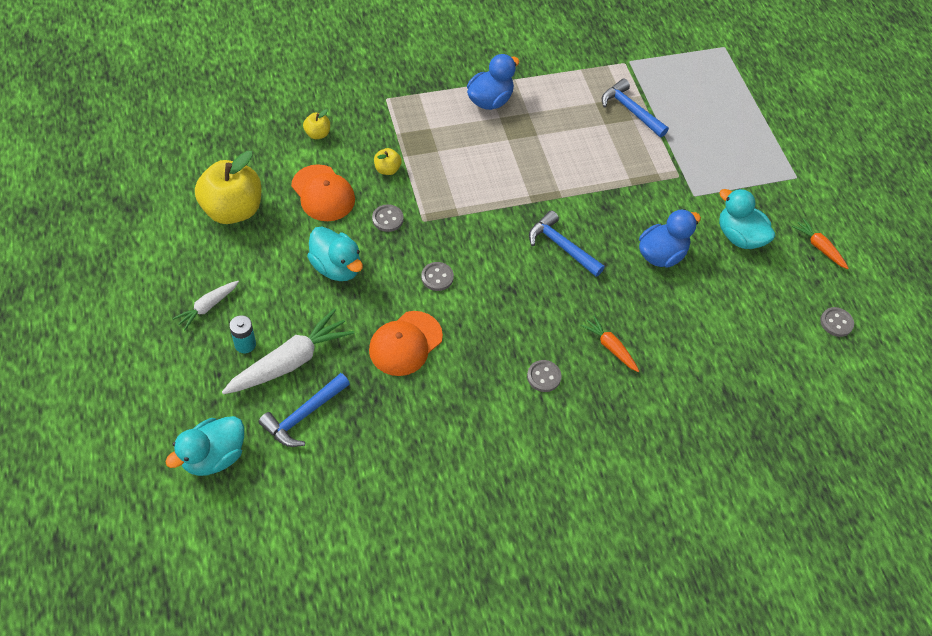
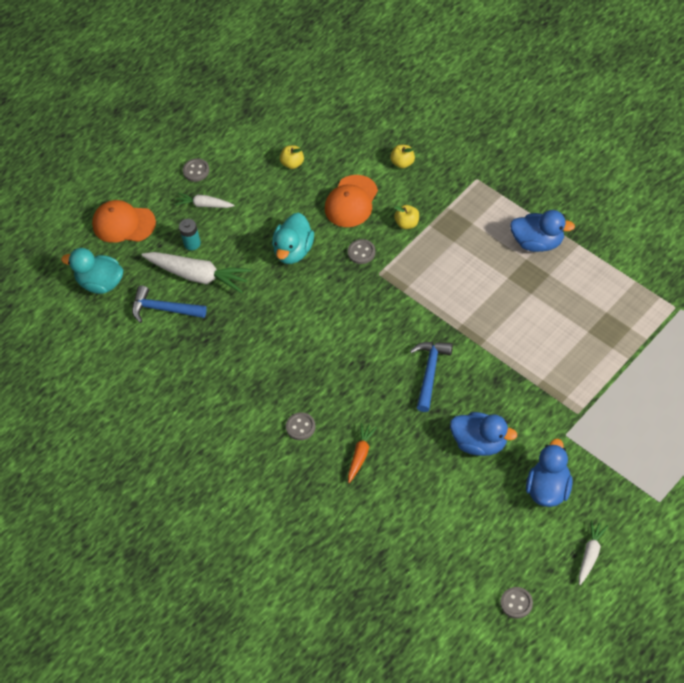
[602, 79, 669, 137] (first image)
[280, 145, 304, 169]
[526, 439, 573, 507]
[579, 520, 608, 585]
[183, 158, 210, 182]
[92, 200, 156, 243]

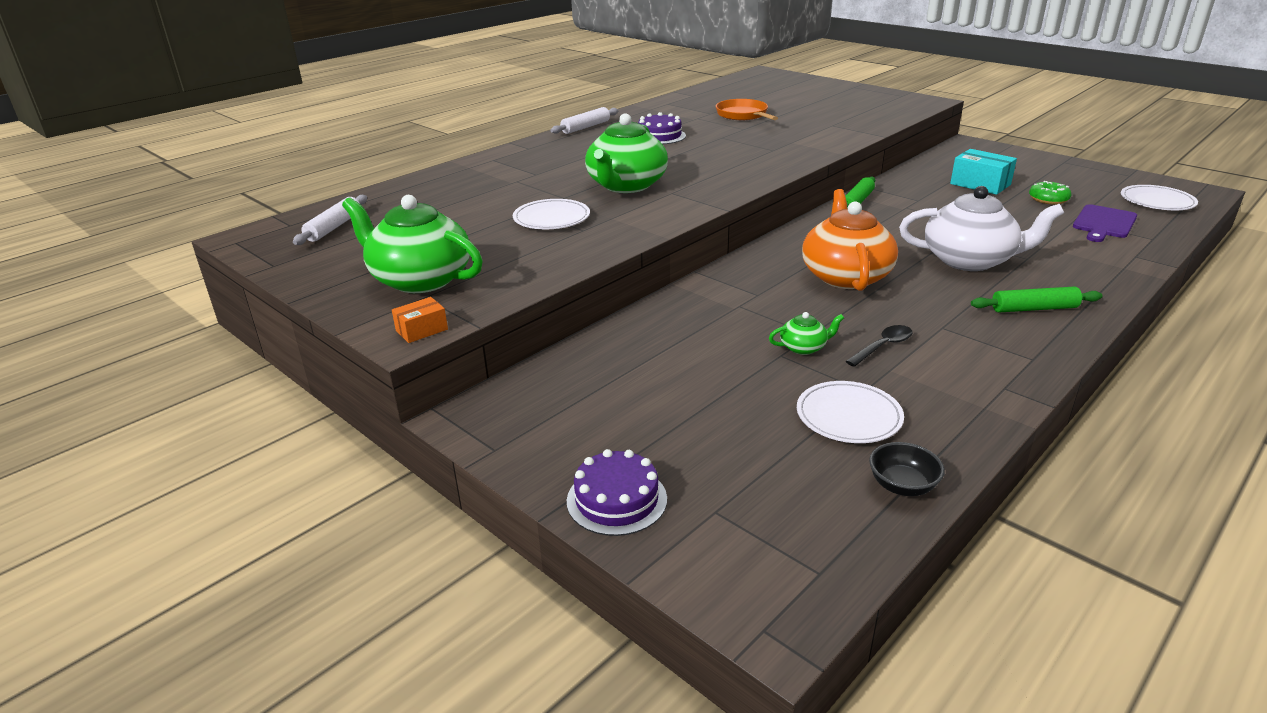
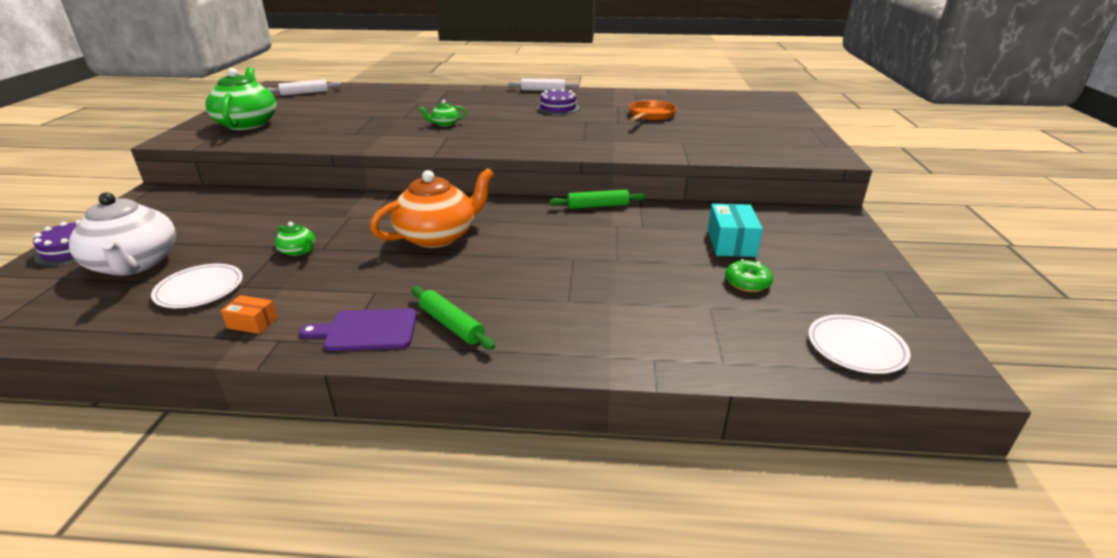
[419, 100, 466, 127]
[69, 192, 176, 276]
[513, 199, 590, 229] (first image)
[299, 308, 417, 351]
[221, 295, 278, 334]
[846, 325, 913, 367] (first image)
[869, 442, 945, 496] (first image)

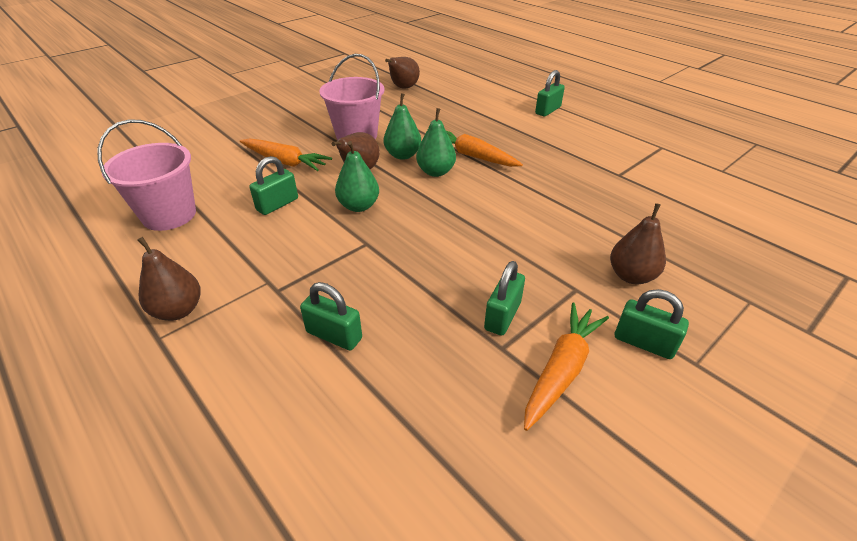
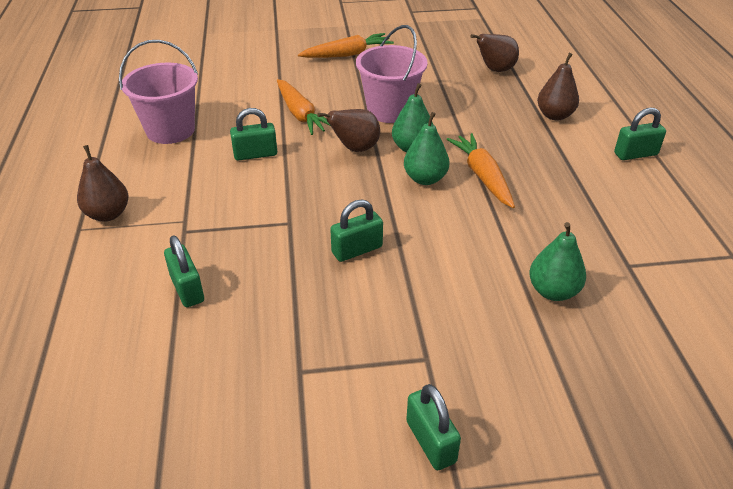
[529, 222, 586, 301]
[537, 53, 579, 120]
[330, 199, 383, 262]
[298, 33, 394, 58]

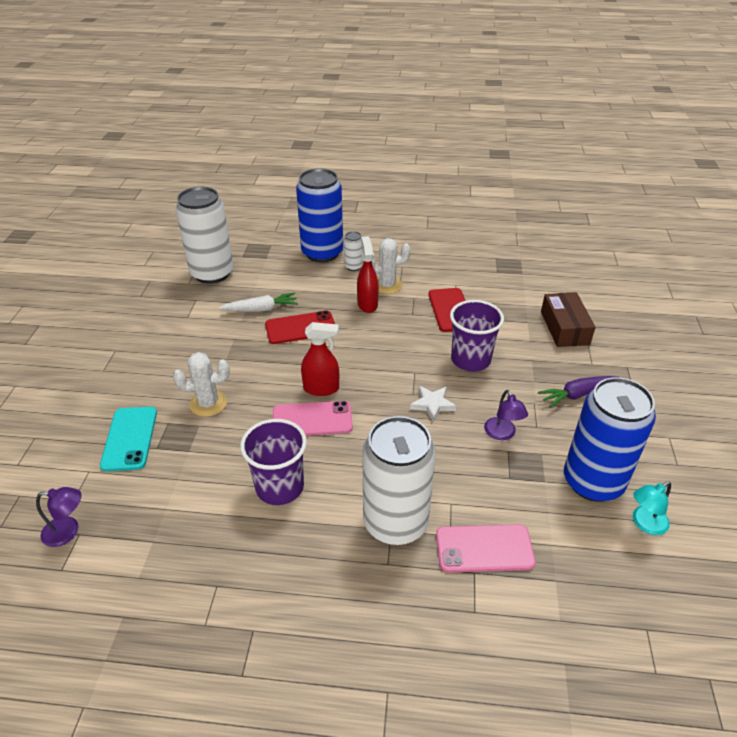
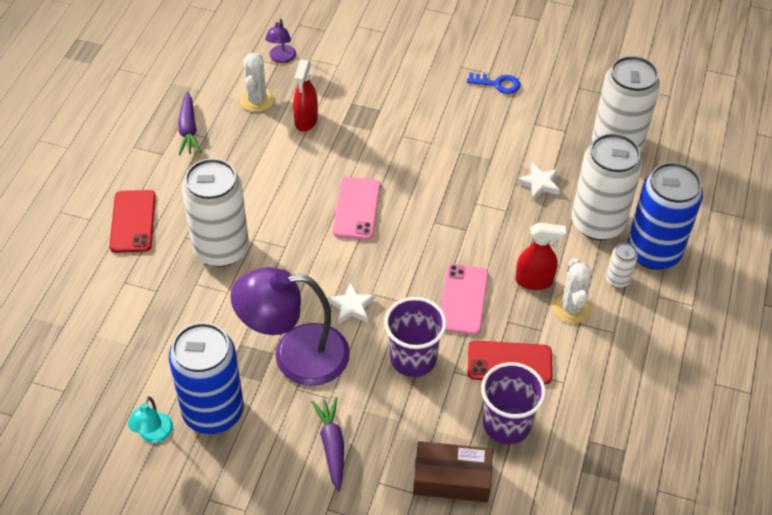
[516, 163, 560, 201]
[109, 190, 156, 253]
[293, 59, 318, 132]
[240, 53, 274, 112]
[230, 267, 350, 386]
[100, 407, 157, 471] (first image)
[481, 362, 546, 444]
[128, 397, 173, 443]
[440, 264, 488, 335]
[467, 73, 521, 94]
[178, 92, 201, 155]
[572, 133, 643, 240]

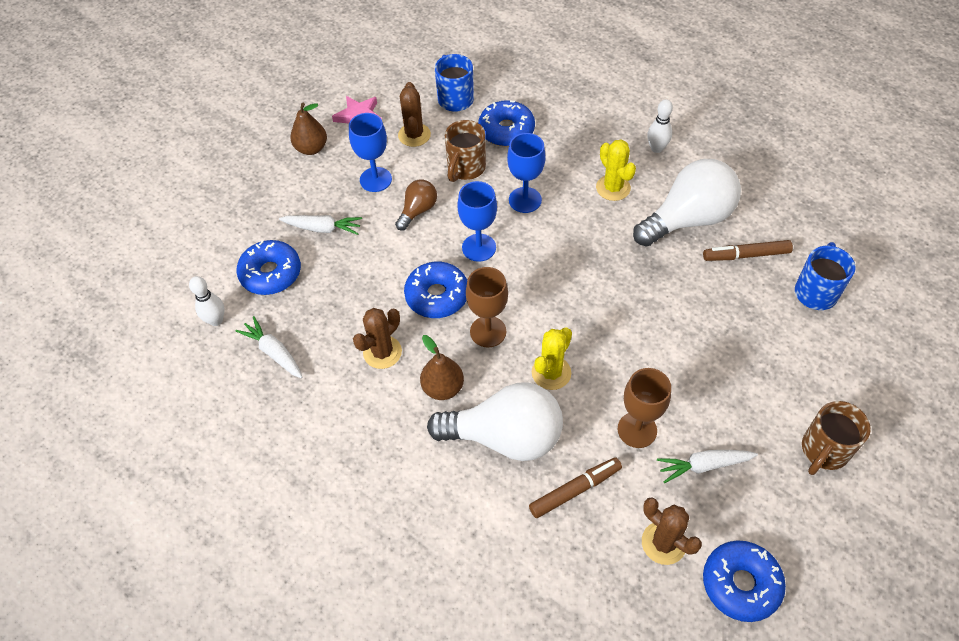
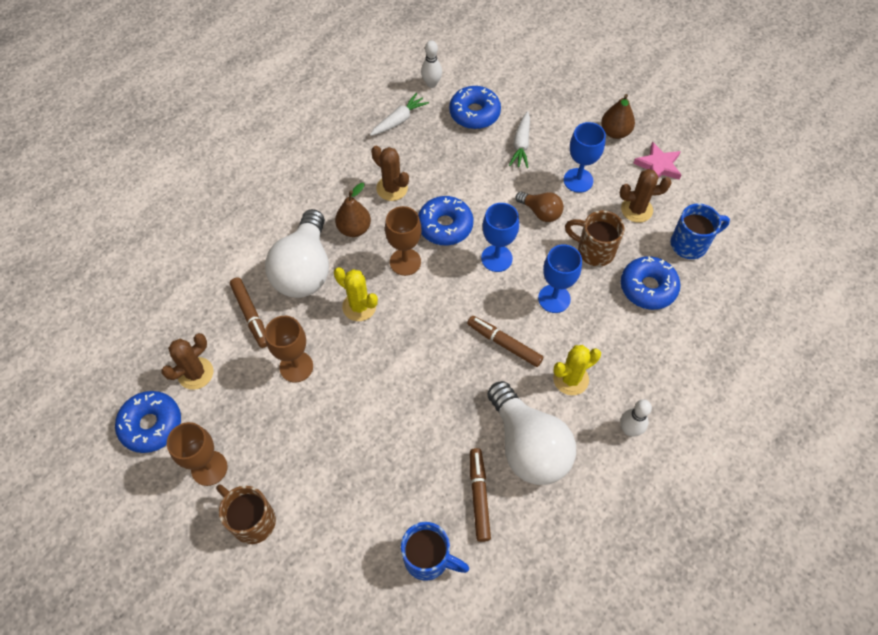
[657, 450, 758, 483] (first image)
[467, 316, 543, 367]
[167, 422, 227, 486]

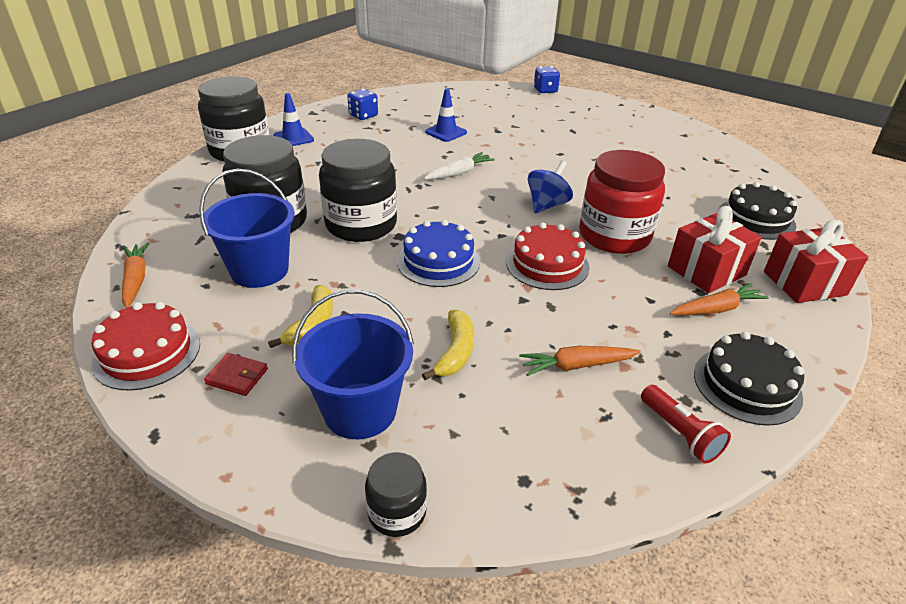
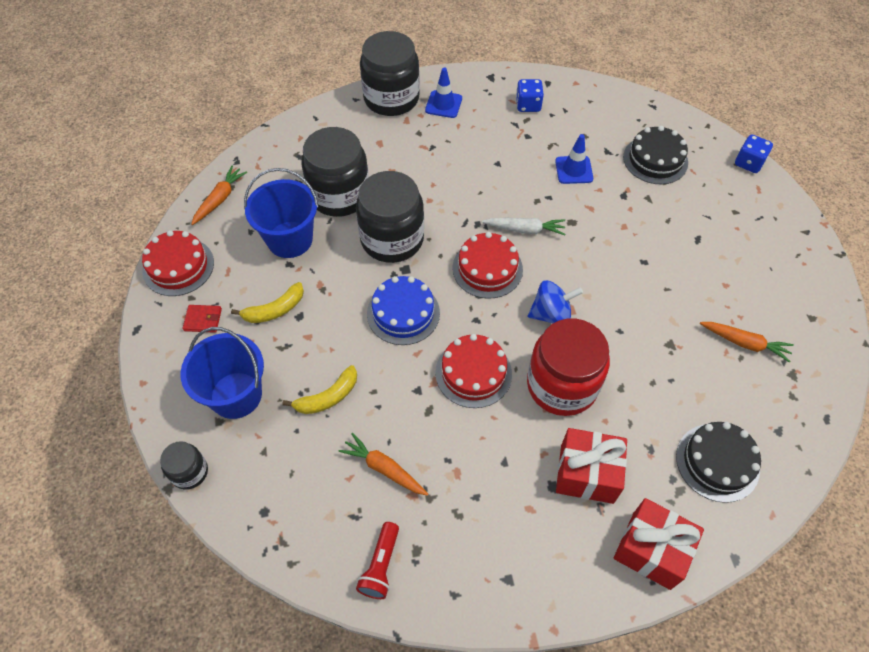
[700, 322, 794, 363]
[623, 126, 688, 184]
[183, 305, 222, 333]
[452, 232, 523, 299]

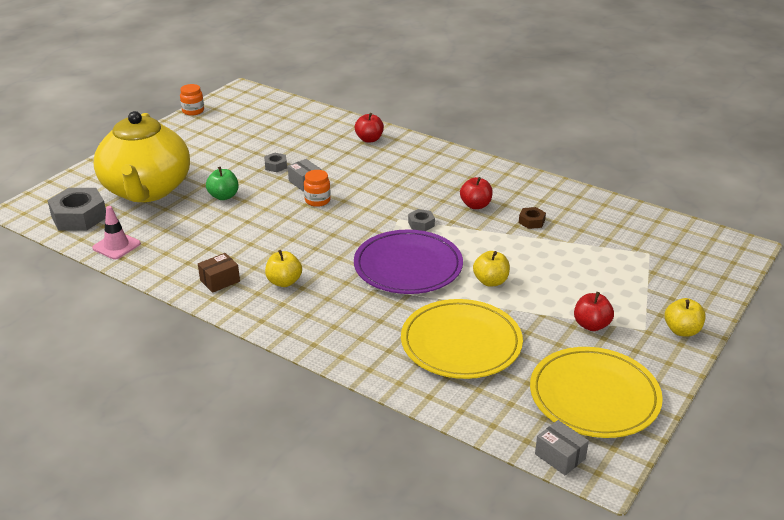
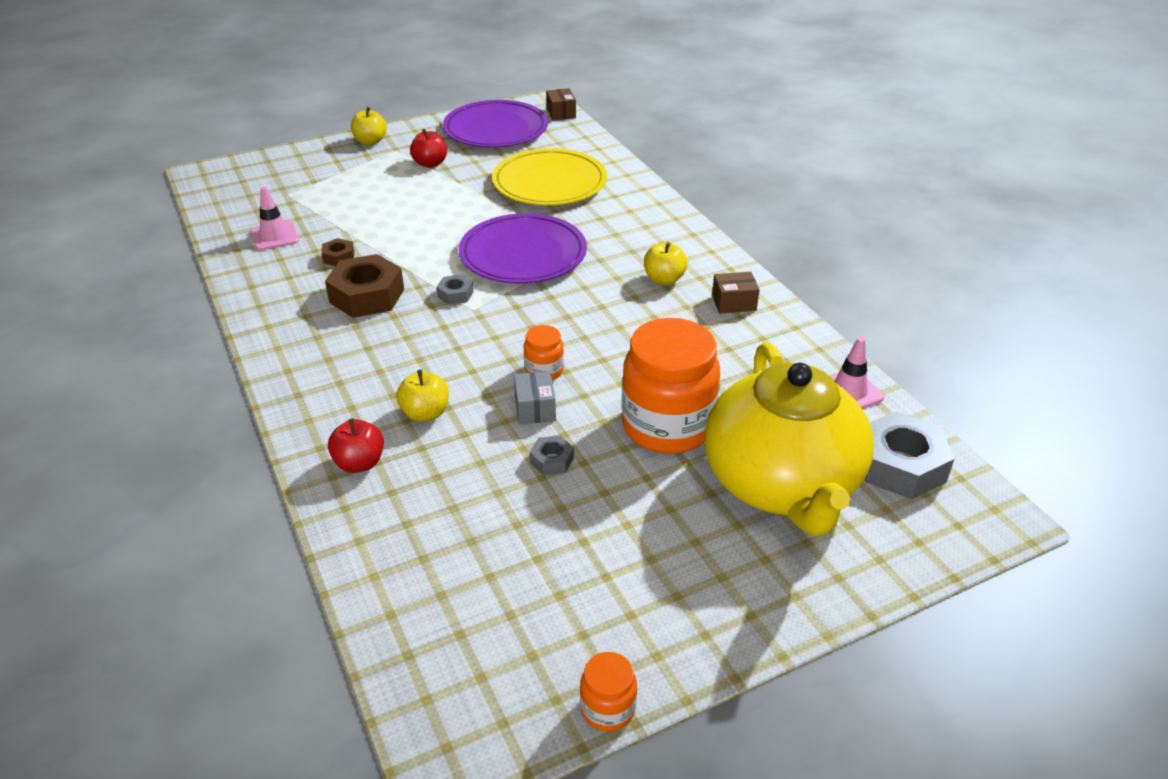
[704, 342, 874, 536]
[621, 318, 720, 454]
[325, 254, 404, 318]
[397, 370, 449, 422]
[443, 100, 548, 148]
[546, 88, 576, 120]
[251, 187, 299, 250]

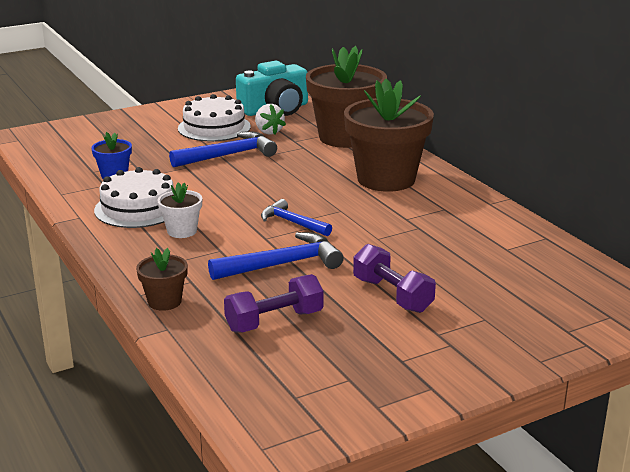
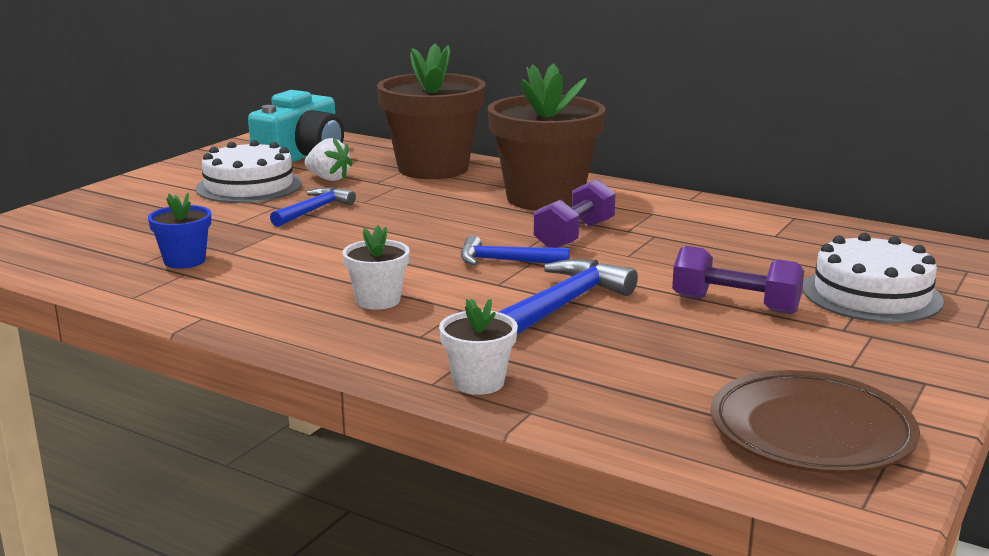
[270, 187, 356, 227]
[803, 233, 944, 323]
[439, 299, 518, 395]
[534, 179, 616, 248]
[710, 370, 920, 474]

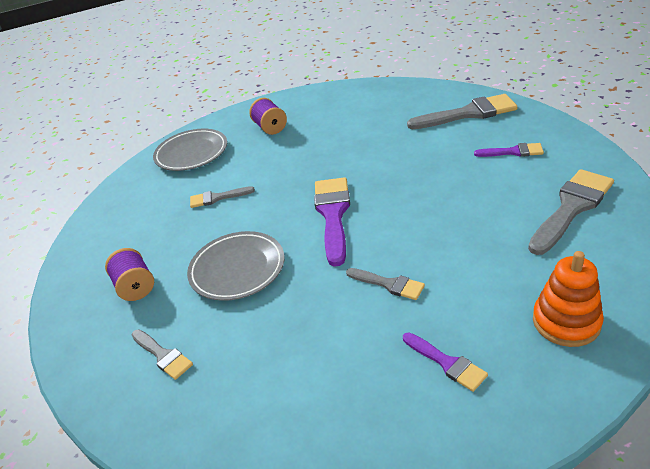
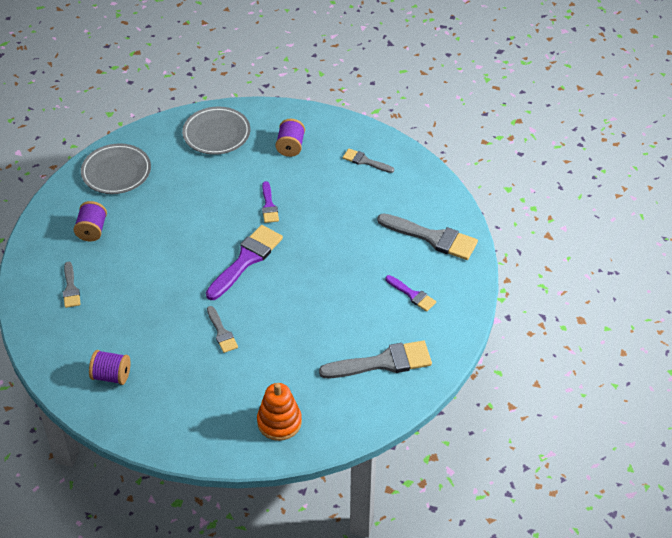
[343, 149, 394, 173]
[81, 143, 151, 194]
[262, 181, 279, 223]
[89, 350, 130, 385]

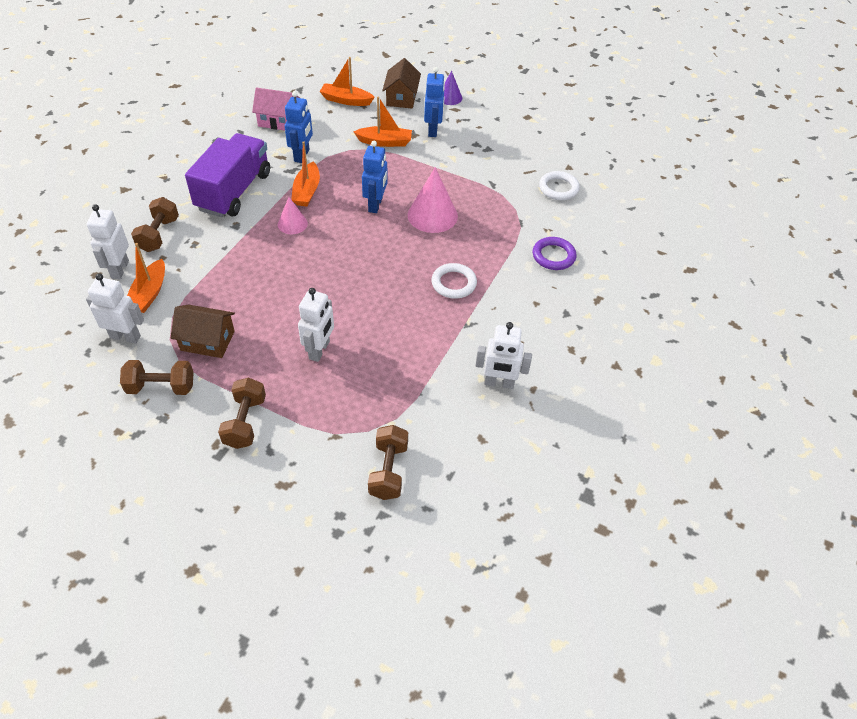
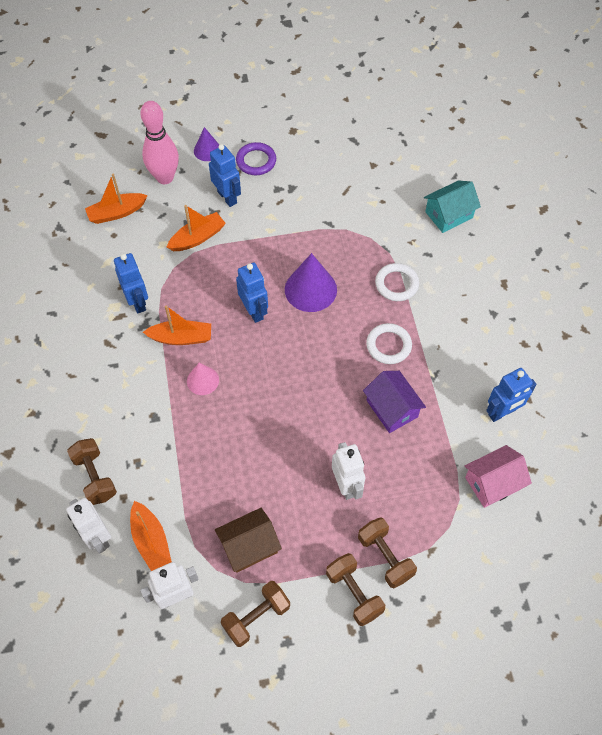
[140, 101, 179, 184]
[465, 445, 532, 508]
[185, 133, 270, 217] (first image)
[143, 306, 211, 345]
[285, 253, 337, 312]
[375, 263, 419, 301]
[236, 142, 276, 175]
[486, 368, 537, 422]
[358, 517, 417, 588]
[424, 180, 481, 233]
[363, 371, 426, 433]

